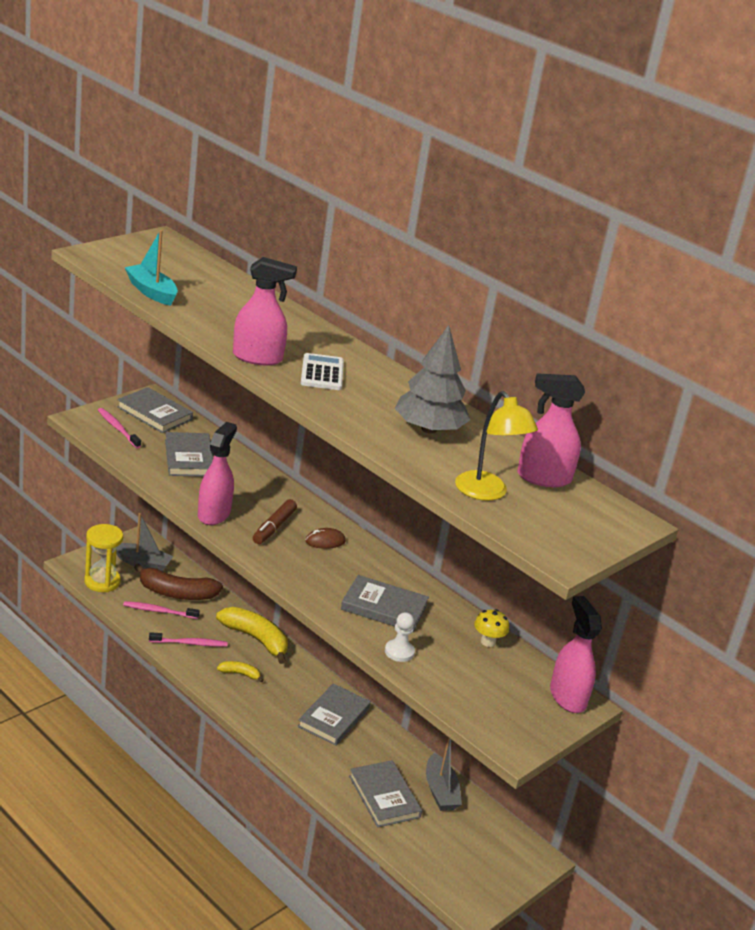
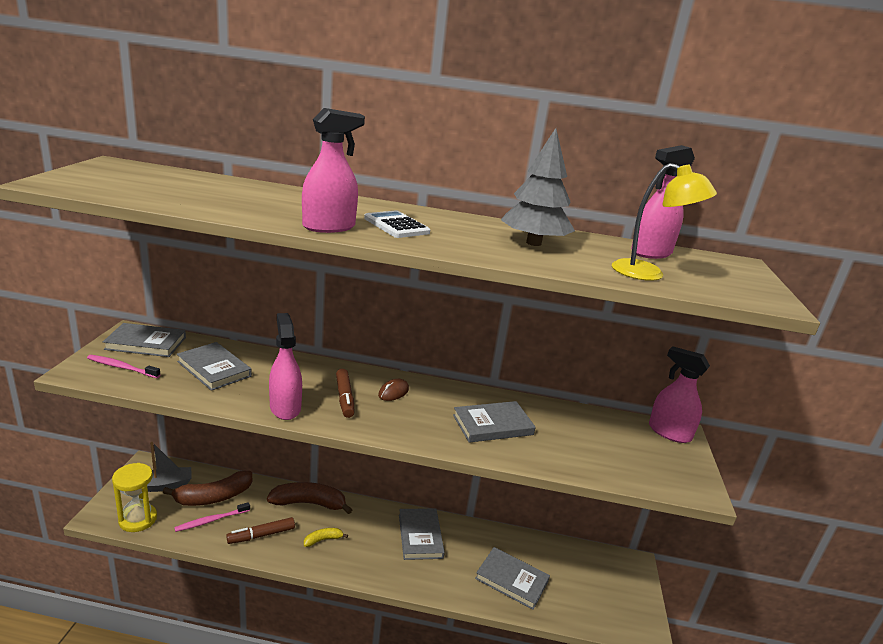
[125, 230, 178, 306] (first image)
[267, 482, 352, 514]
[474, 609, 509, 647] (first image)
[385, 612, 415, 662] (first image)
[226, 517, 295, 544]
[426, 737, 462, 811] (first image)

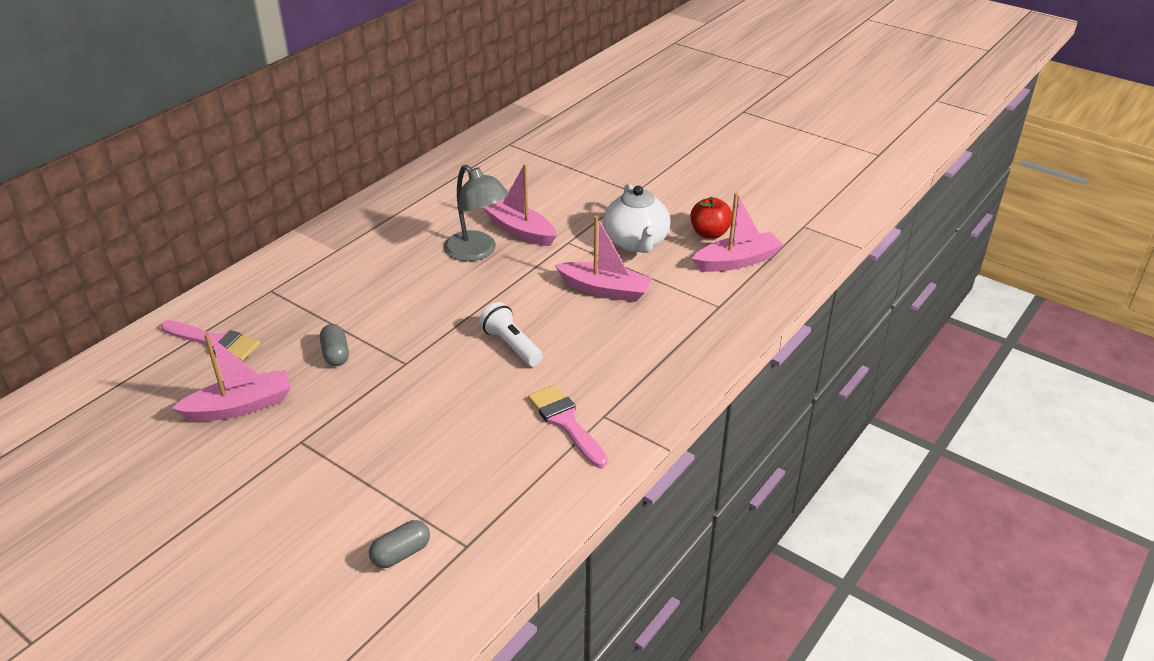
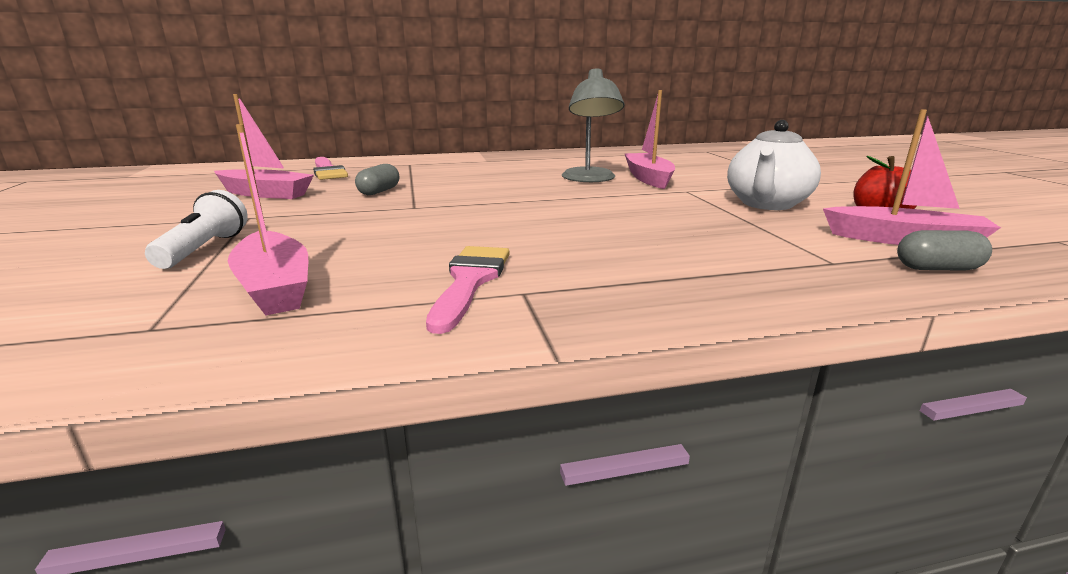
[228, 124, 308, 315]
[145, 190, 248, 269]
[897, 230, 992, 271]

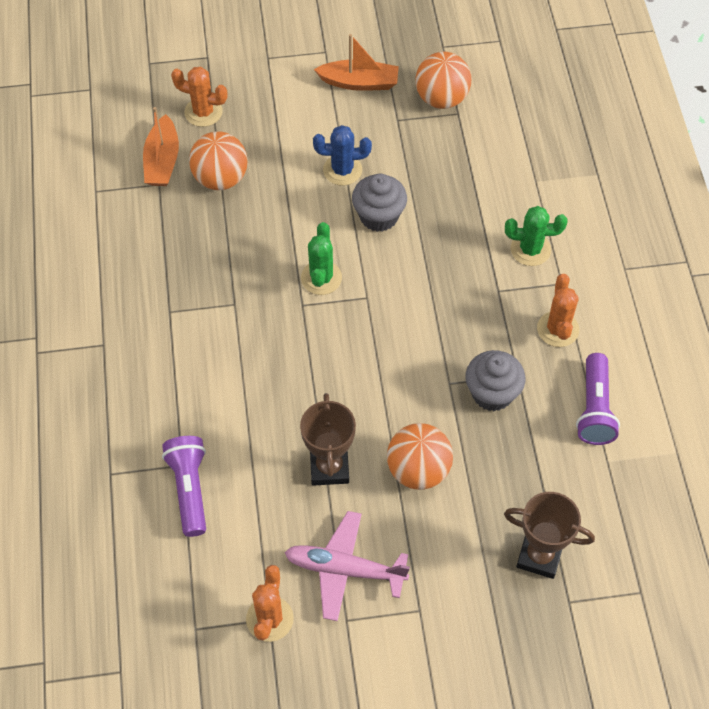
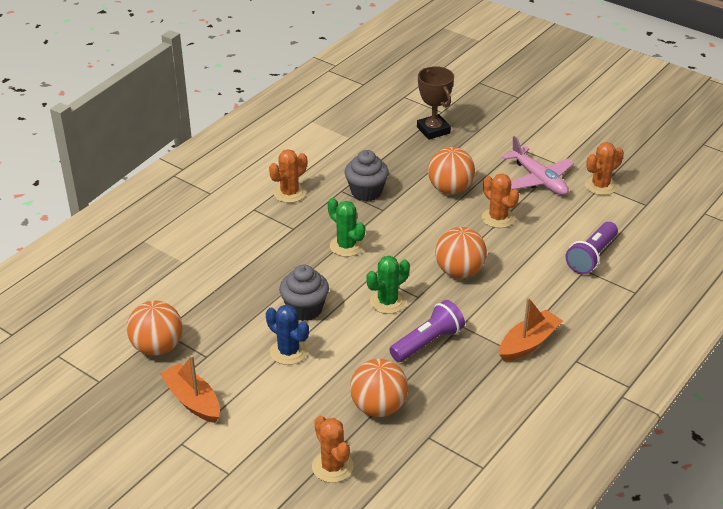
[499, 297, 563, 361]
[328, 198, 365, 257]
[389, 300, 465, 362]
[482, 173, 519, 228]
[435, 227, 487, 278]

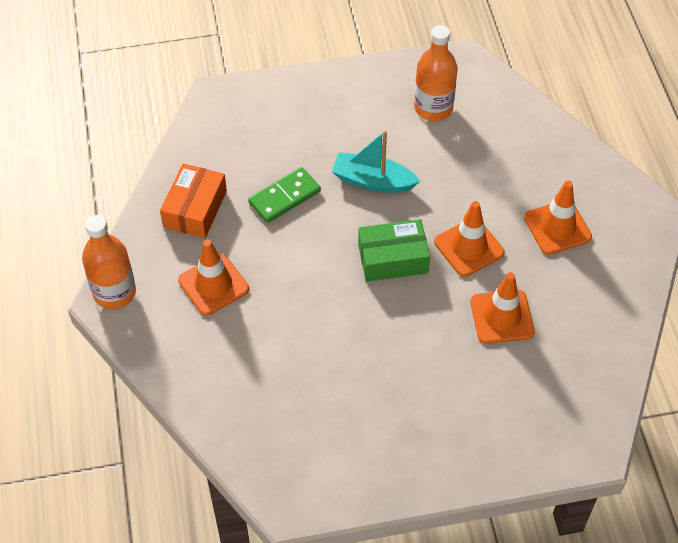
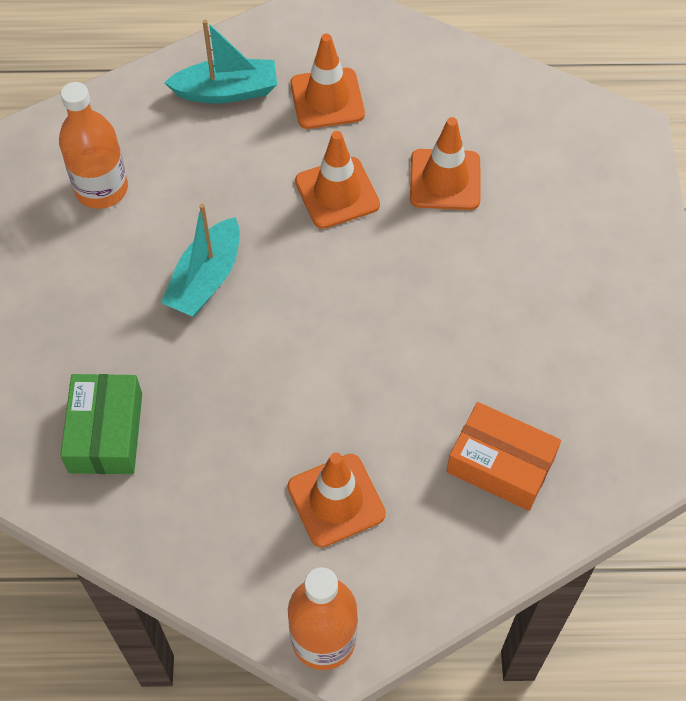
[446, 402, 561, 511]
[248, 167, 321, 223] (first image)
[60, 374, 142, 474]
[164, 20, 277, 103]

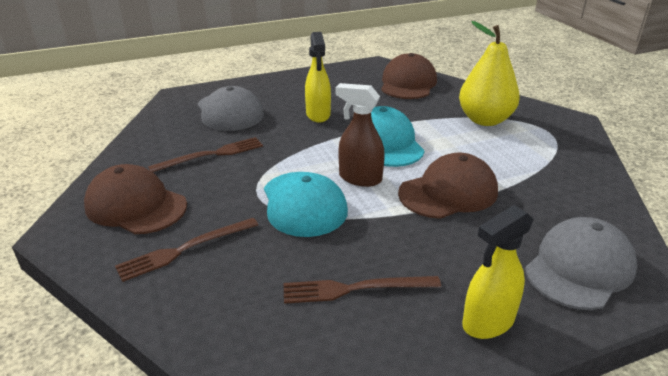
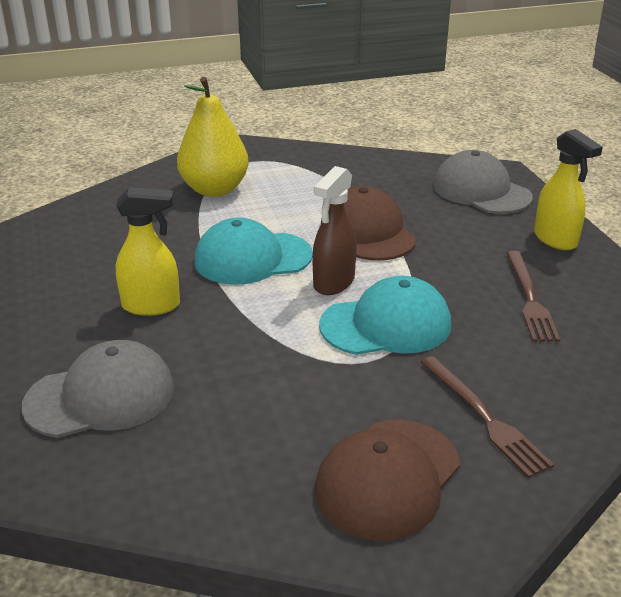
[381, 53, 437, 99] (first image)
[148, 137, 263, 172] (first image)

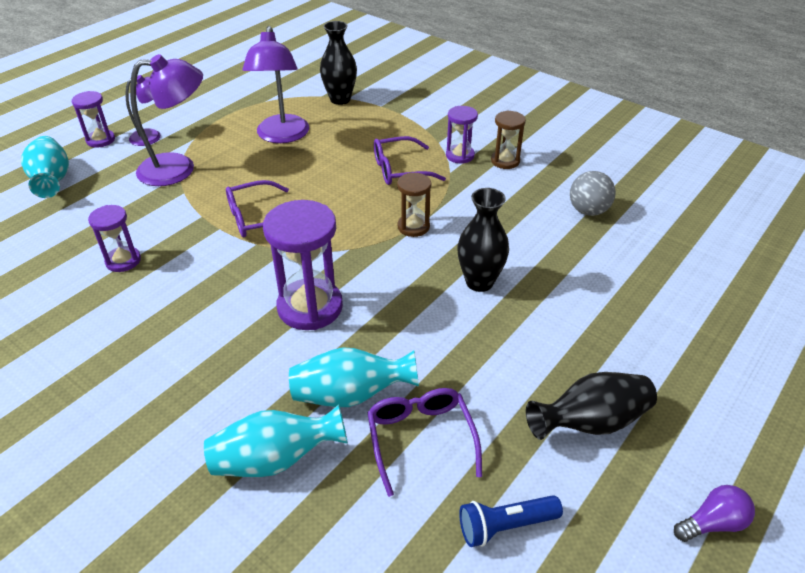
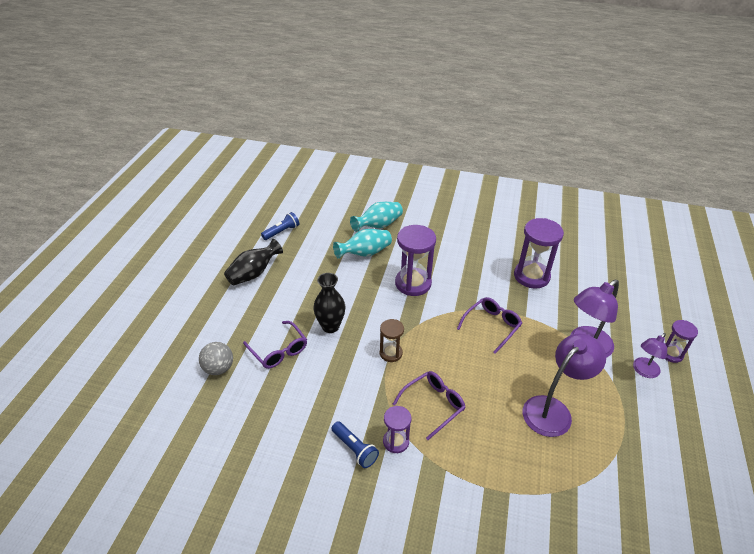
[320, 21, 357, 105] (first image)
[523, 334, 606, 437]
[331, 422, 379, 468]
[21, 136, 69, 198] (first image)
[199, 342, 233, 375]
[514, 218, 564, 289]
[243, 321, 307, 369]
[674, 485, 755, 542] (first image)

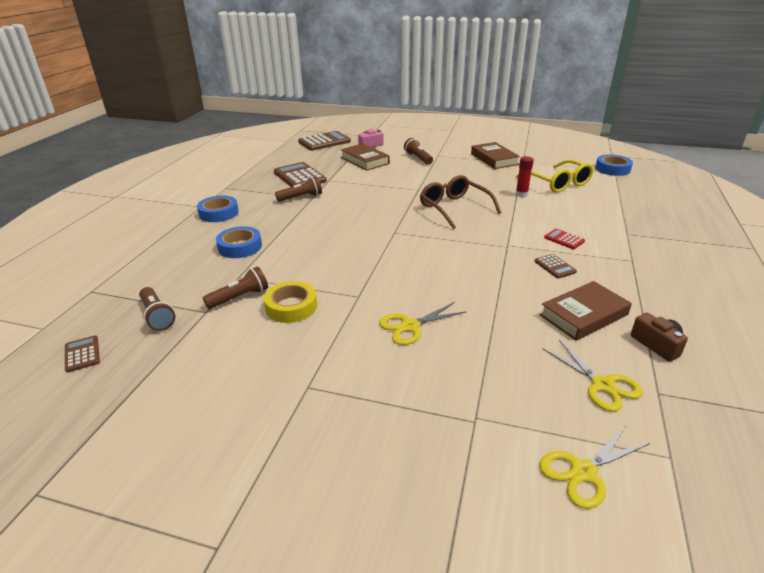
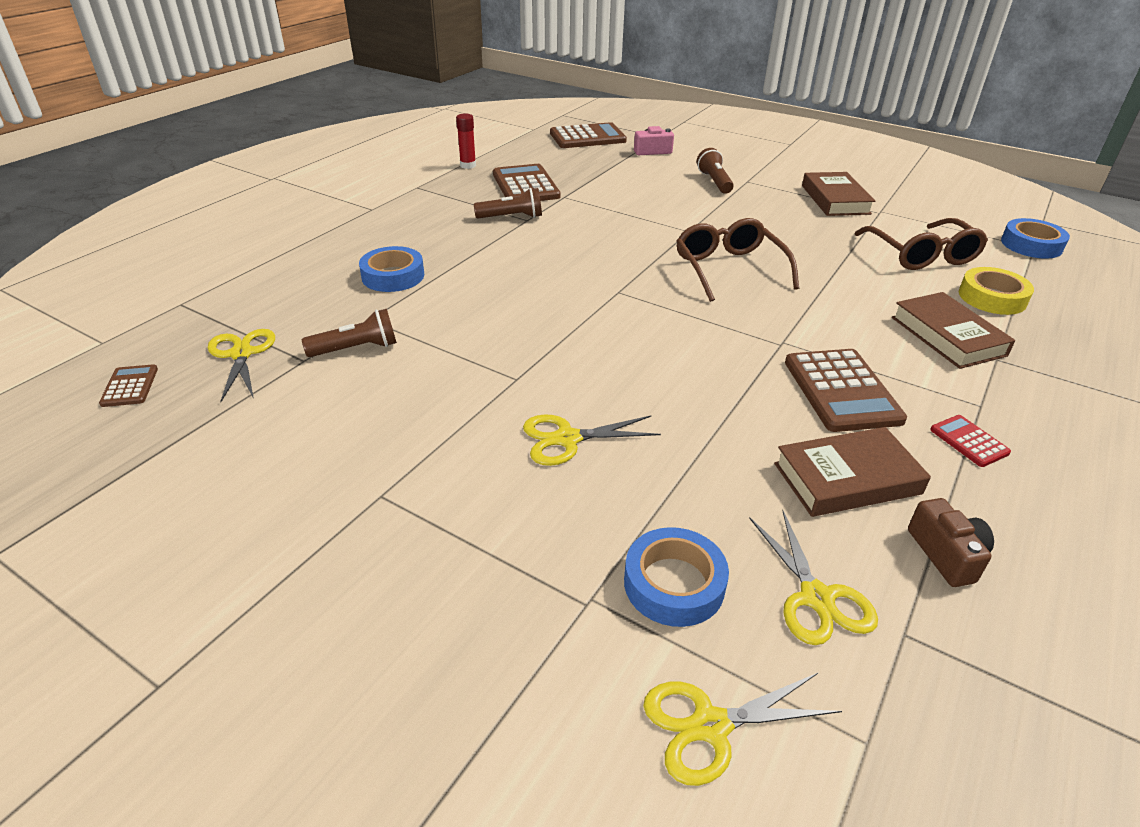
[892, 292, 1015, 369]
[456, 113, 476, 169]
[855, 218, 988, 270]
[624, 527, 729, 627]
[930, 415, 1011, 467]
[785, 349, 907, 432]
[959, 267, 1034, 315]
[208, 329, 275, 402]

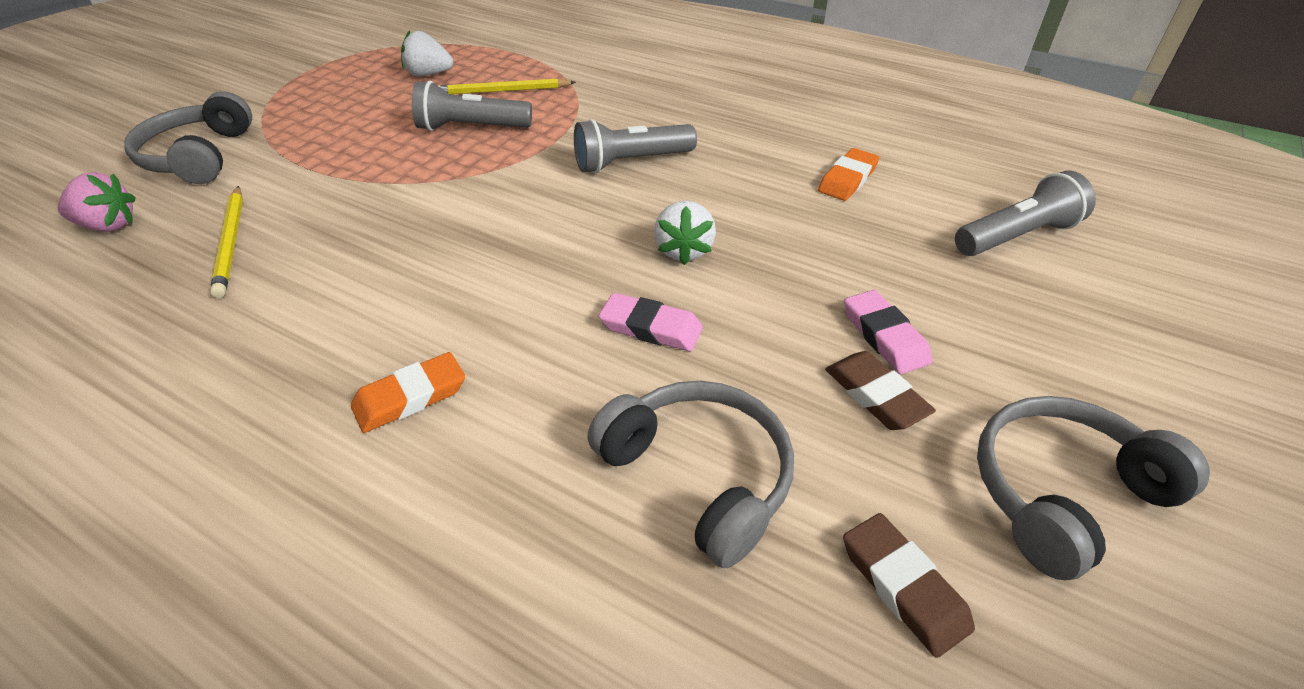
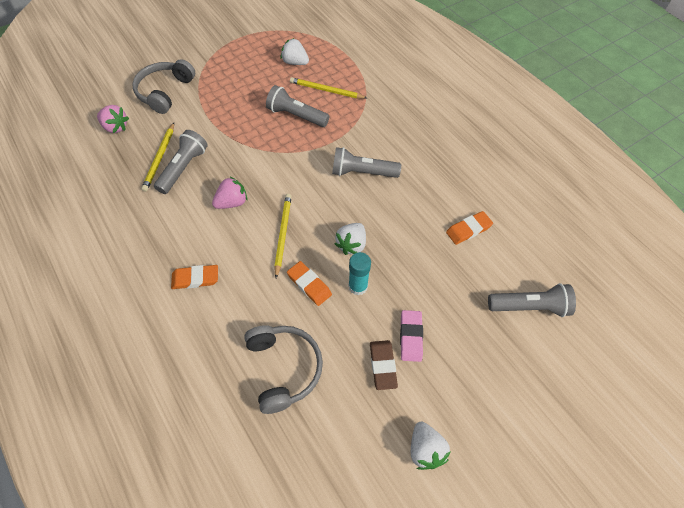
[287, 261, 332, 306]
[411, 422, 451, 470]
[843, 513, 975, 658] (first image)
[154, 130, 208, 194]
[212, 176, 248, 209]
[274, 194, 292, 278]
[348, 252, 371, 295]

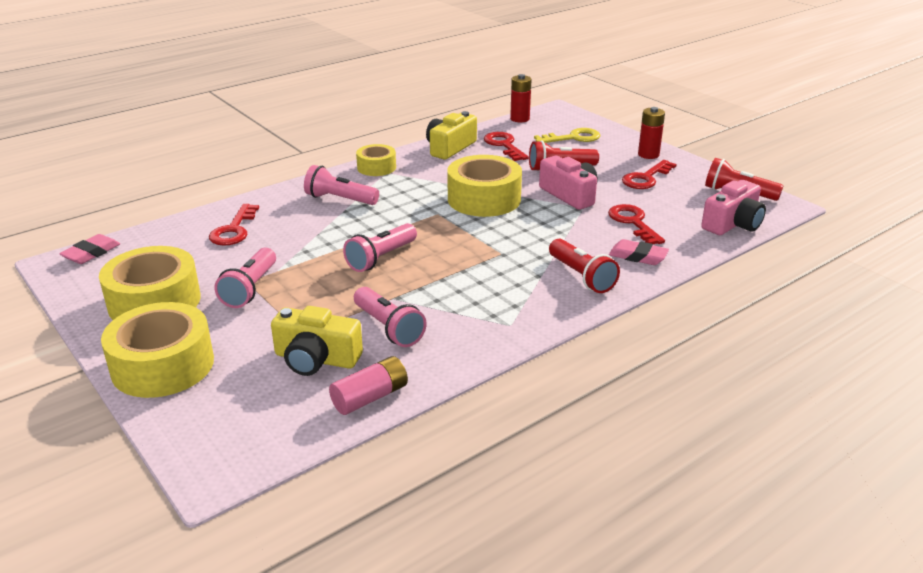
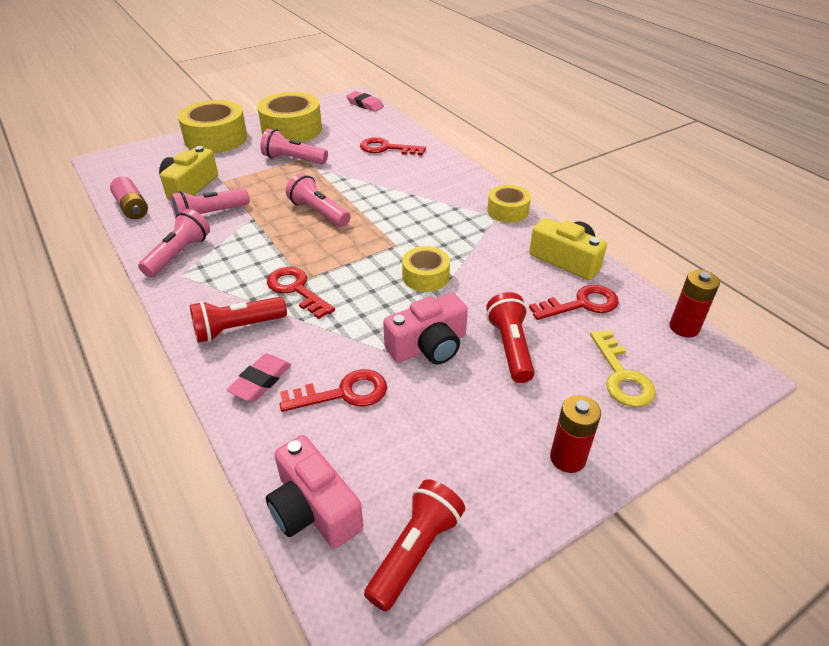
[402, 246, 450, 292]
[267, 267, 335, 319]
[138, 209, 210, 277]

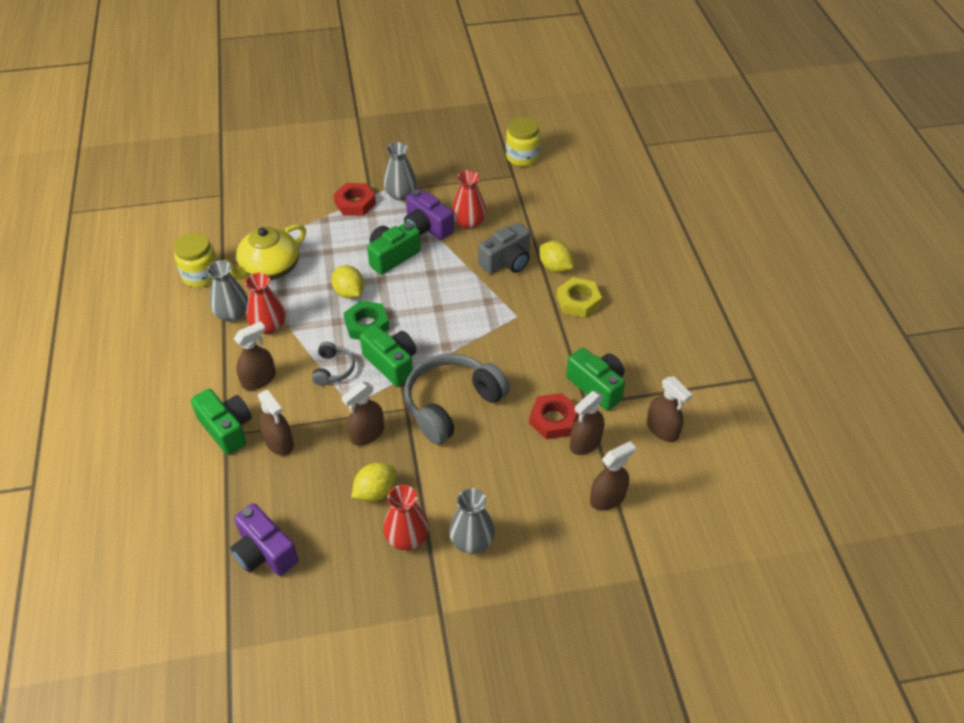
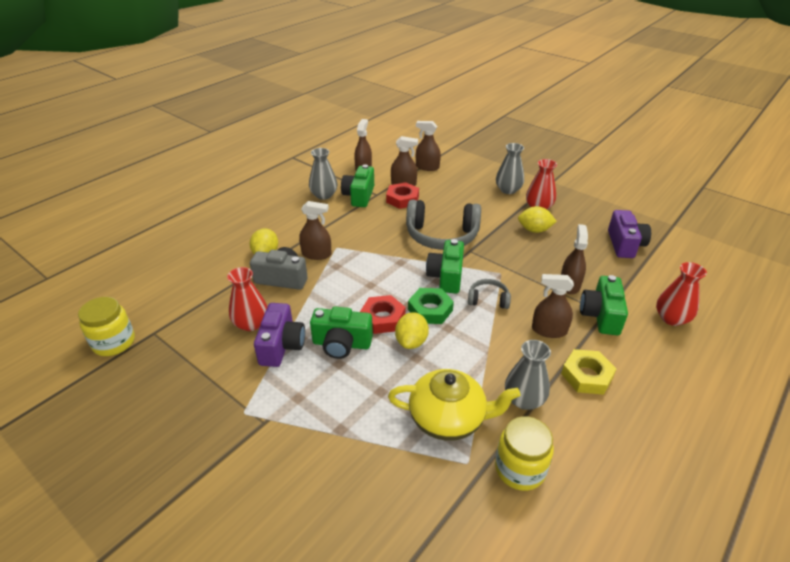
[309, 148, 337, 200]
[360, 295, 406, 334]
[656, 262, 707, 326]
[561, 349, 616, 395]
[468, 279, 511, 309]
[299, 201, 332, 260]

